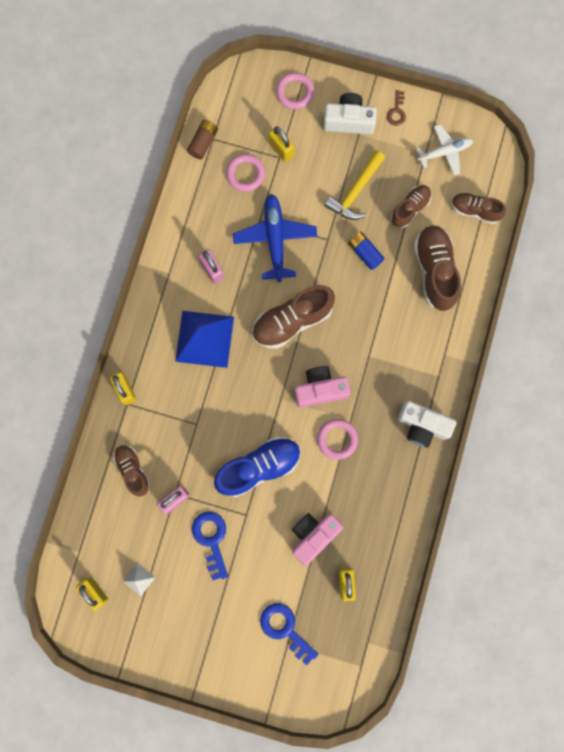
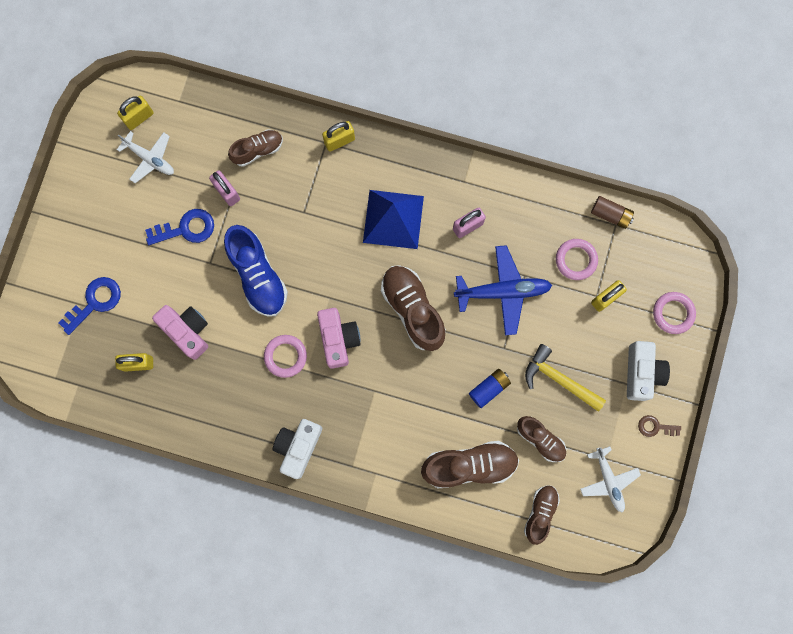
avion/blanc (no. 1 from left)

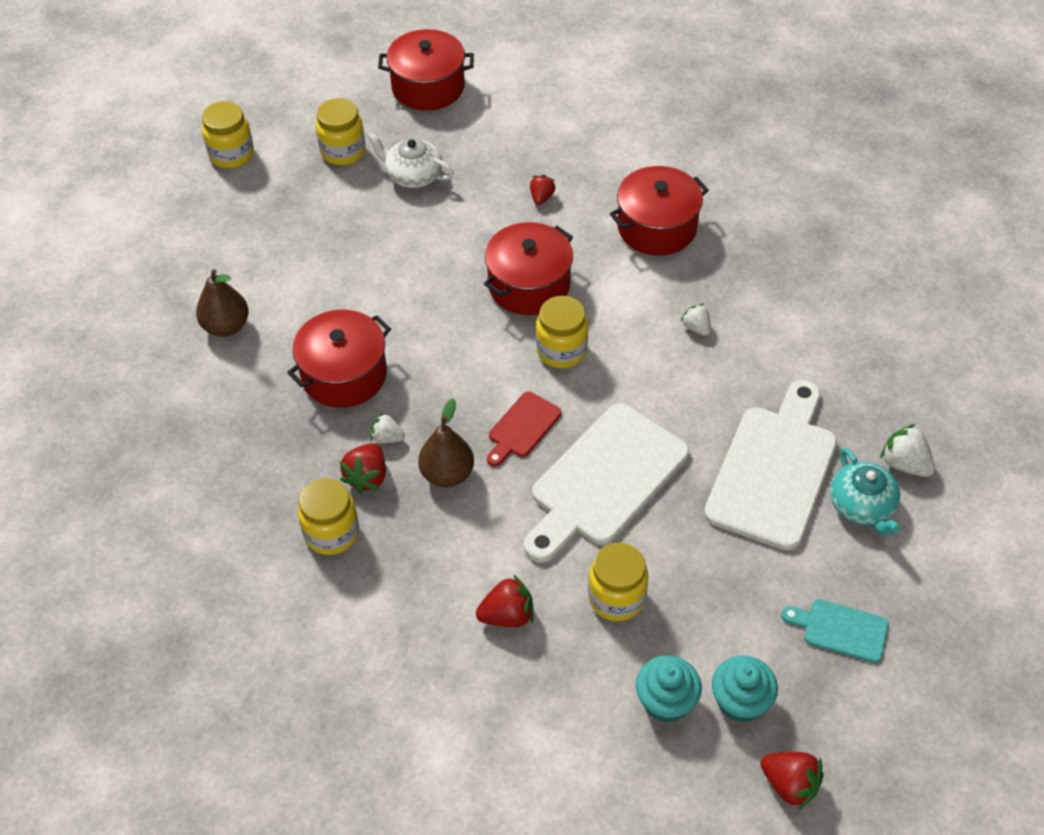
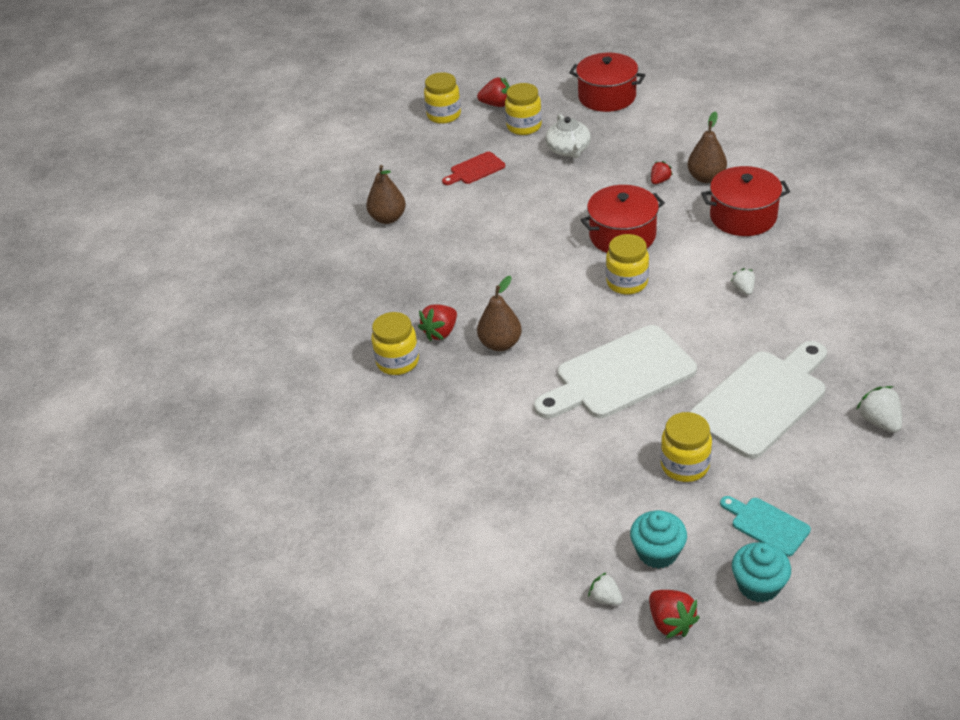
marmite/rouge (no. 1 from left in the first image)
théière/turquoise
poire/marron (no. 3 from left)
fraise/blanc (no. 1 from left)
fraise/rouge (no. 2 from left)
planche à découper/rouge
bocal/jaune (no. 5 from left)
muffin/turquoise (no. 2 from left)
théière/blanc

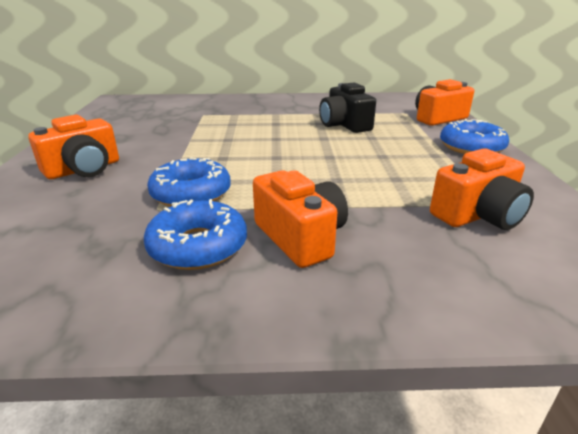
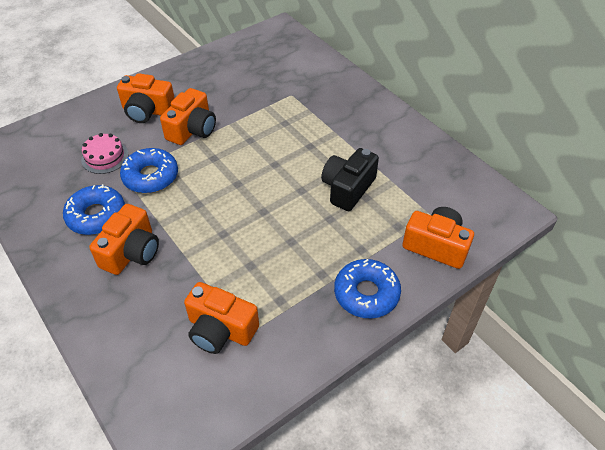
gâteau/rose
appareil photo/orange (no. 3 from left)

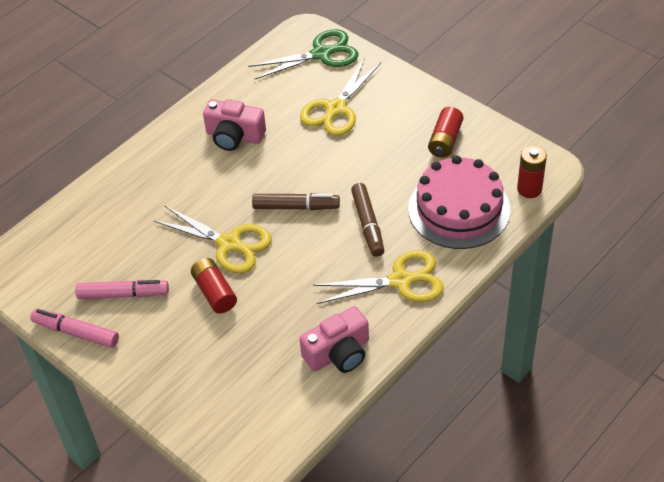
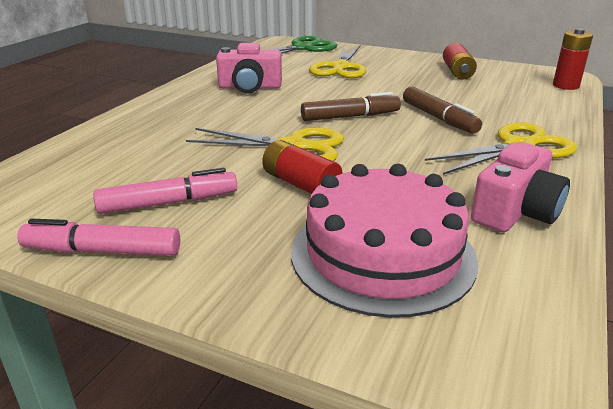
gâteau/rose

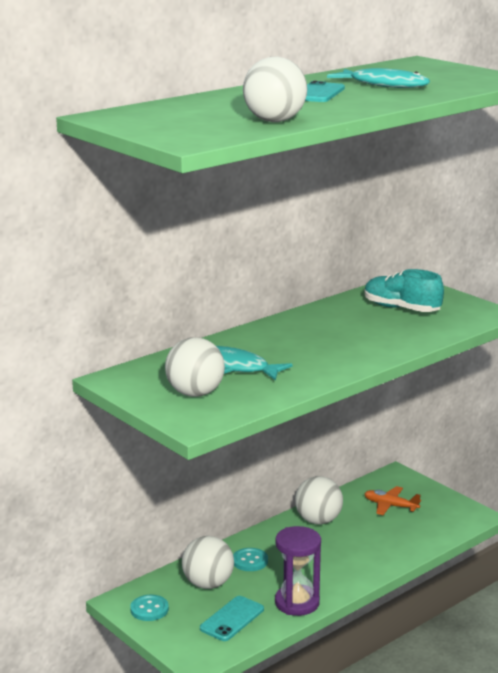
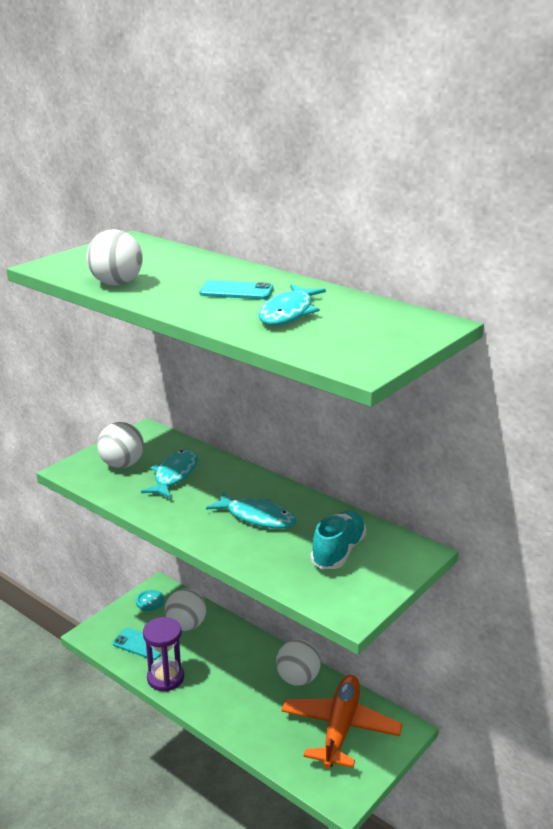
bouton/turquoise (no. 2 from left in the first image)
poisson/turquoise (no. 2 from left)
avion/orange

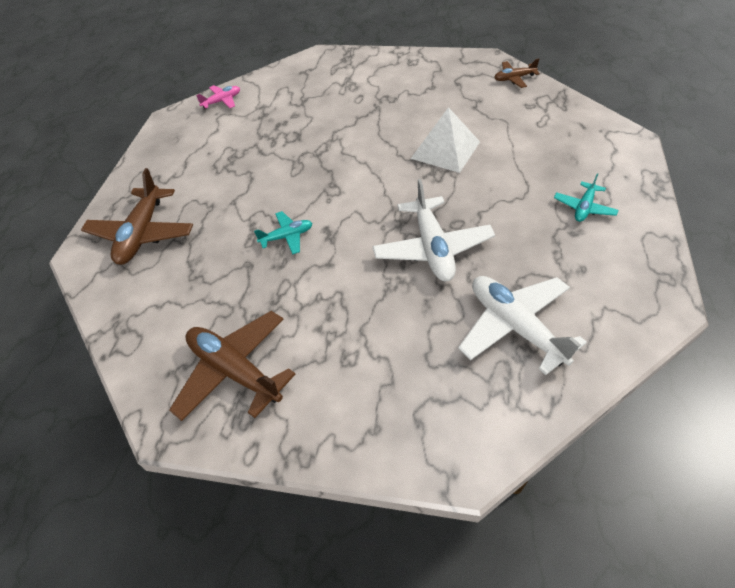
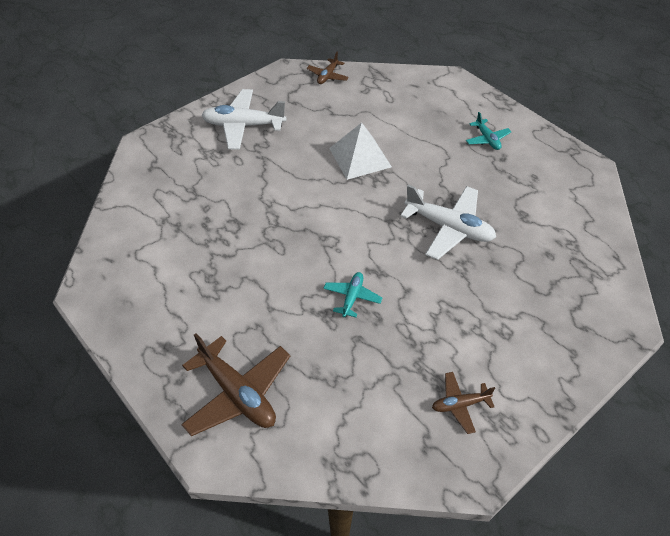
avion/rose
avion/blanc (no. 1 from left)
avion/marron (no. 3 from left)

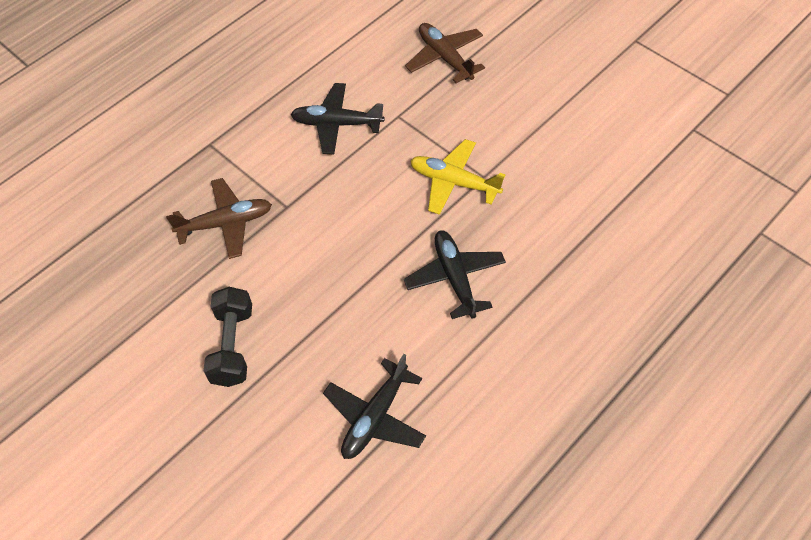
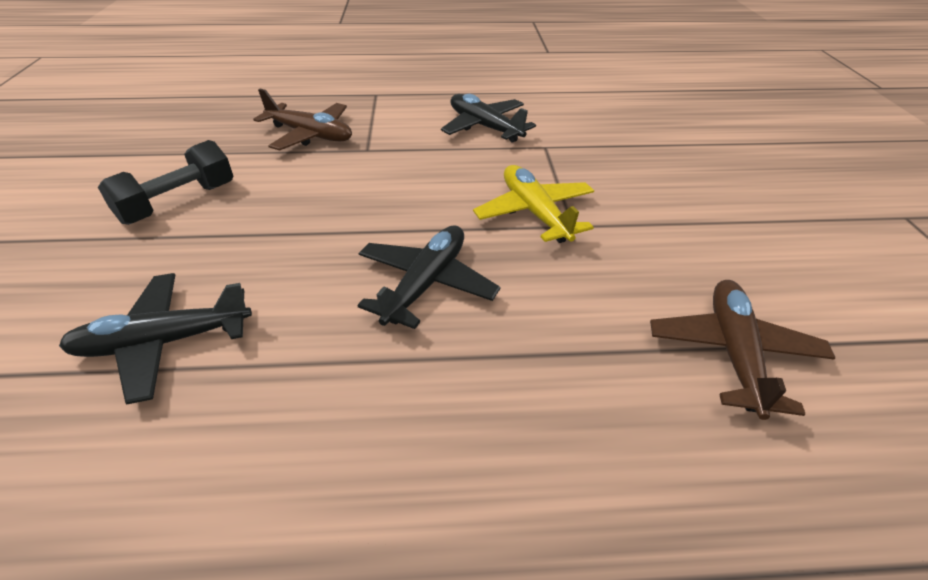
avion/marron (no. 2 from left)

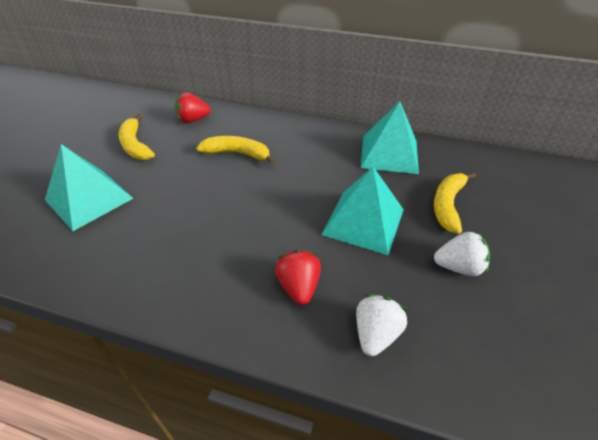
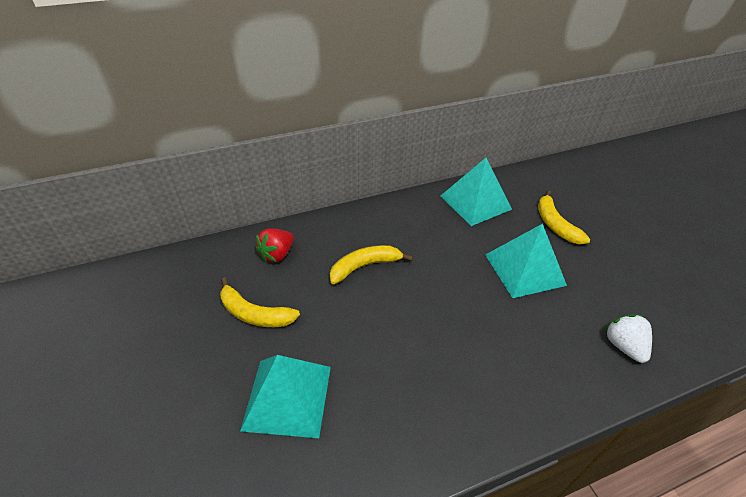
fraise/rouge (no. 2 from left in the first image)
fraise/blanc (no. 2 from left in the first image)

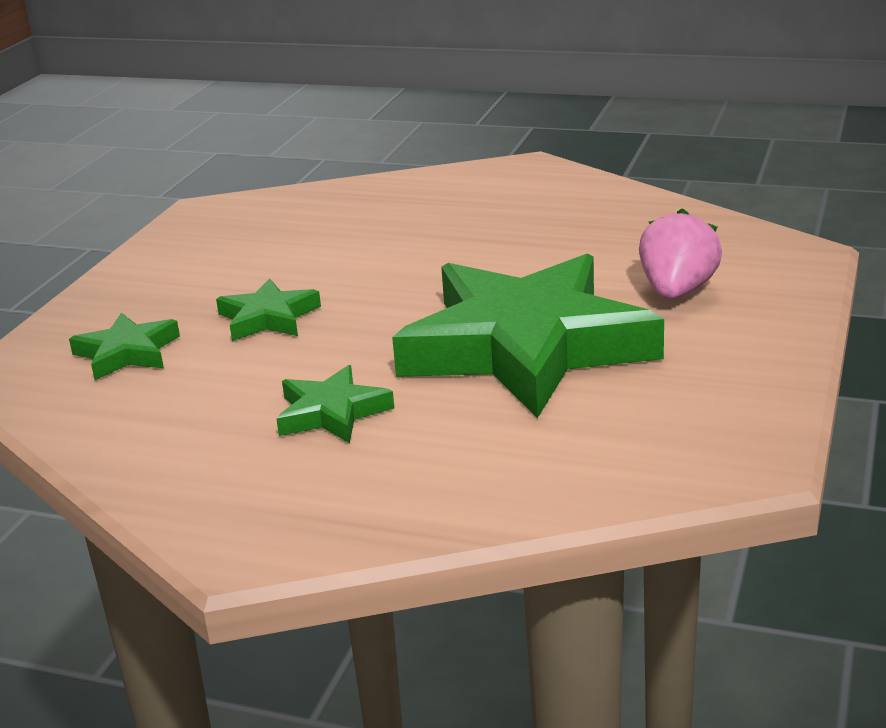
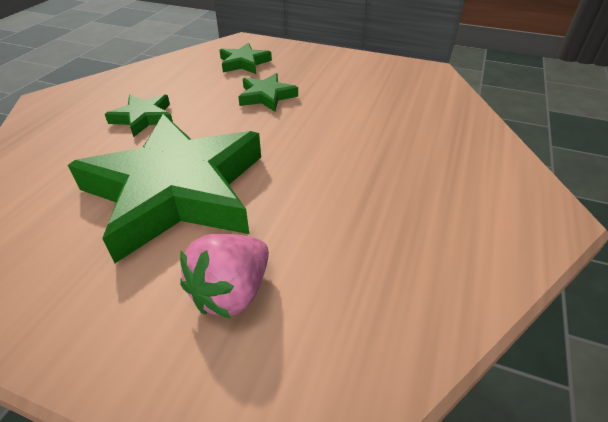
fraise/rose

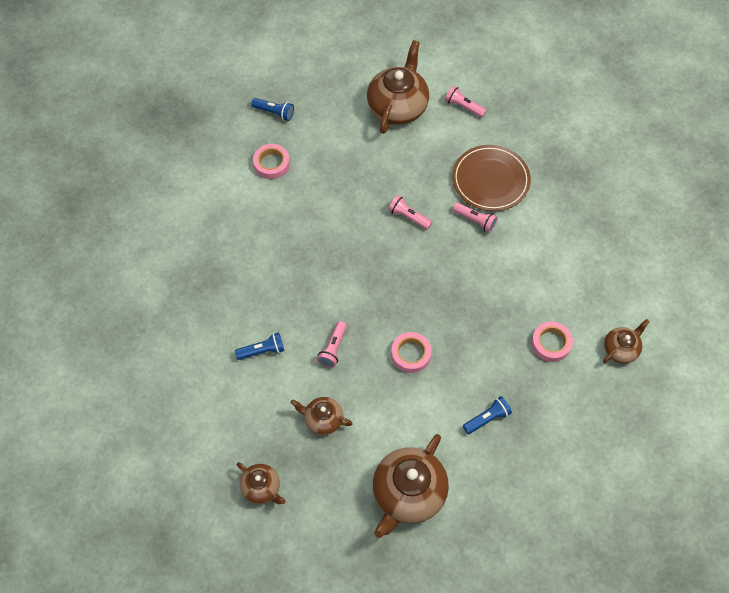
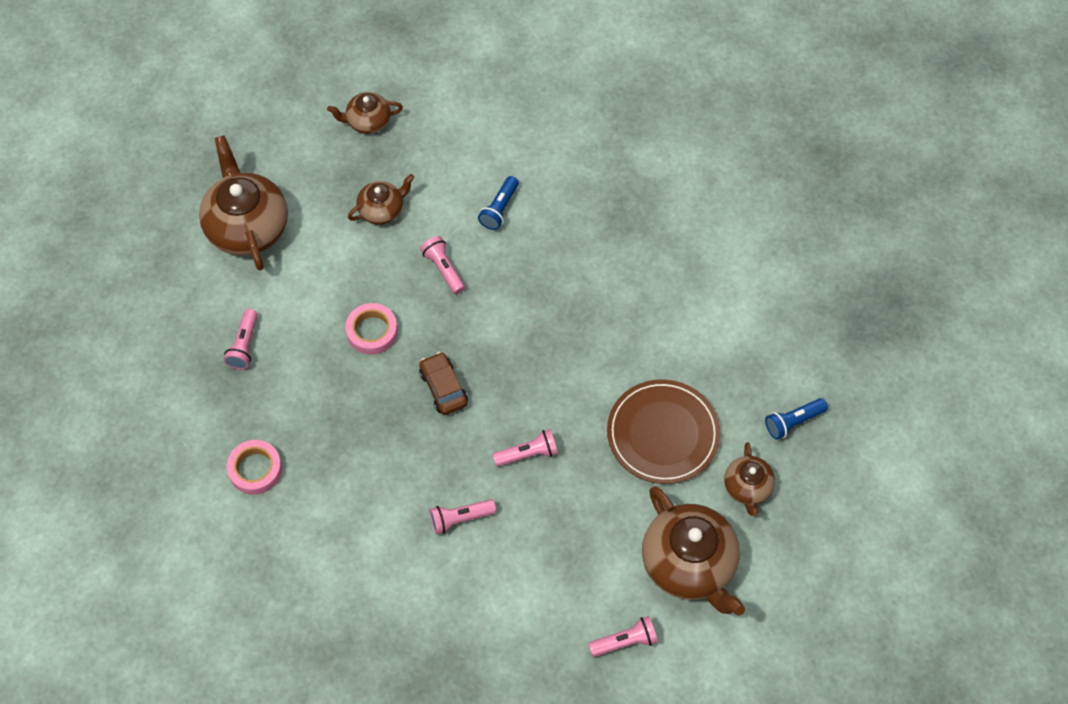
ruban adhésif/rose (no. 1 from left in the first image)
voiture/marron
assiette/marron
théière/marron (no. 5 from left)
lampe de poche/rose (no. 1 from left)

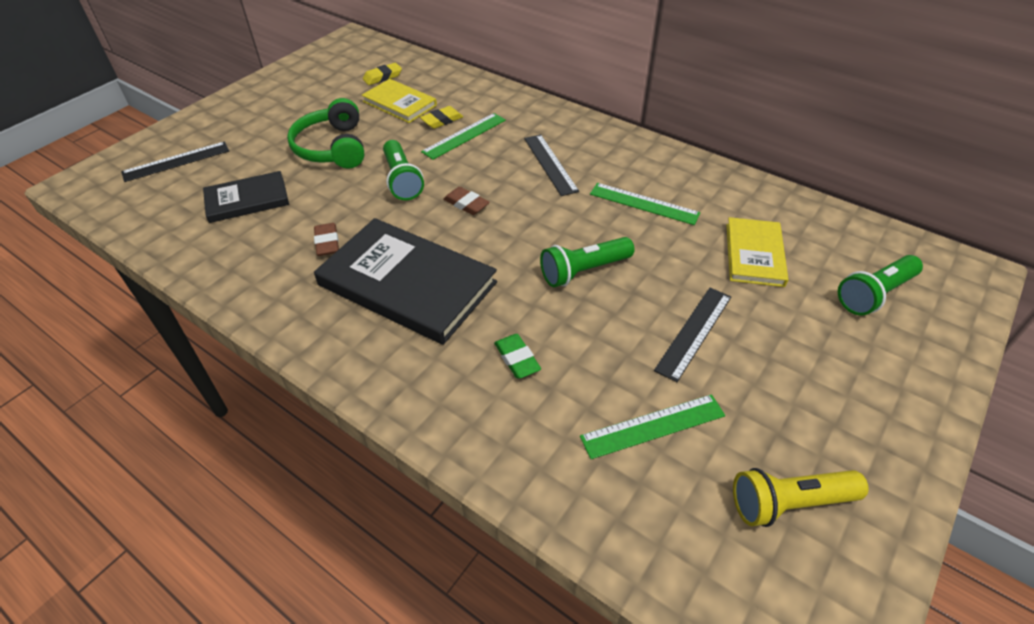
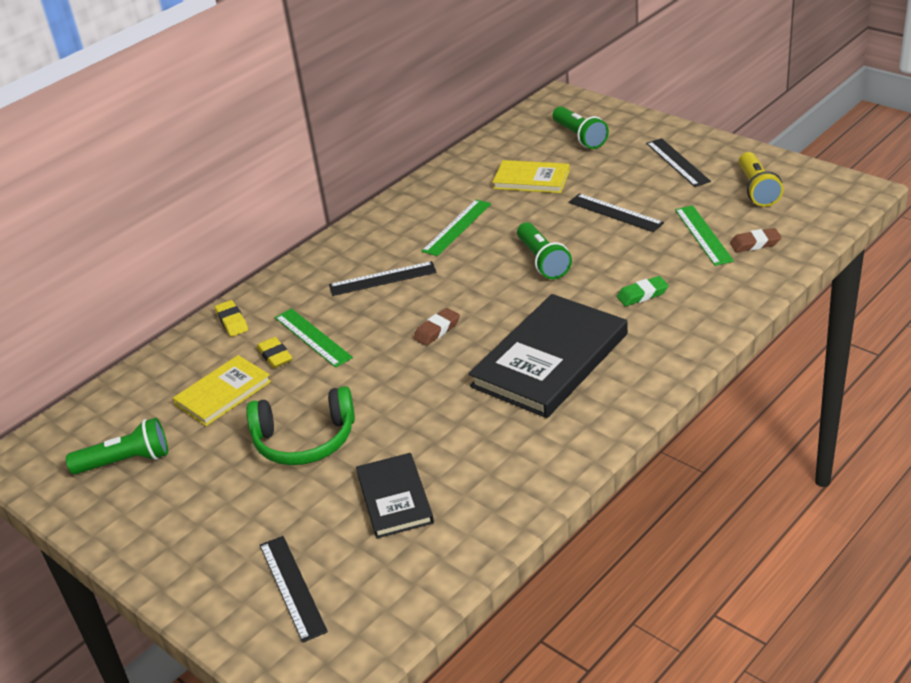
règle/noir (no. 4 from left)
gomme/marron (no. 2 from left)
gomme/jaune (no. 1 from left)
lampe de poche/vert (no. 1 from left)

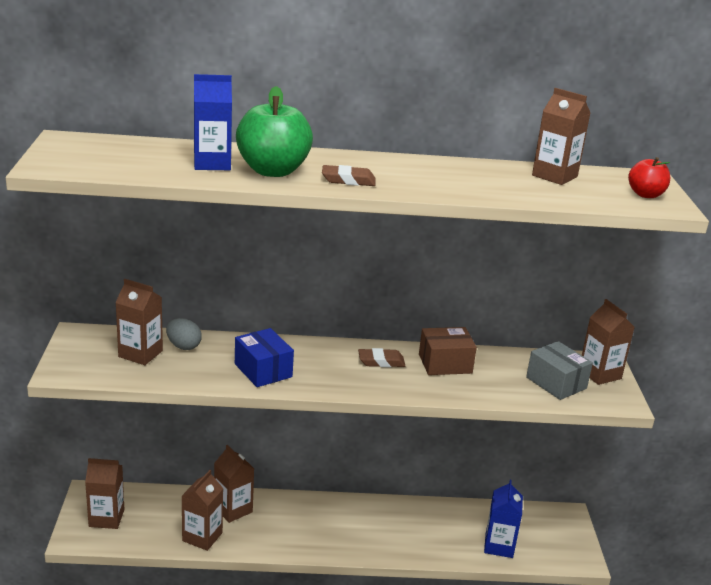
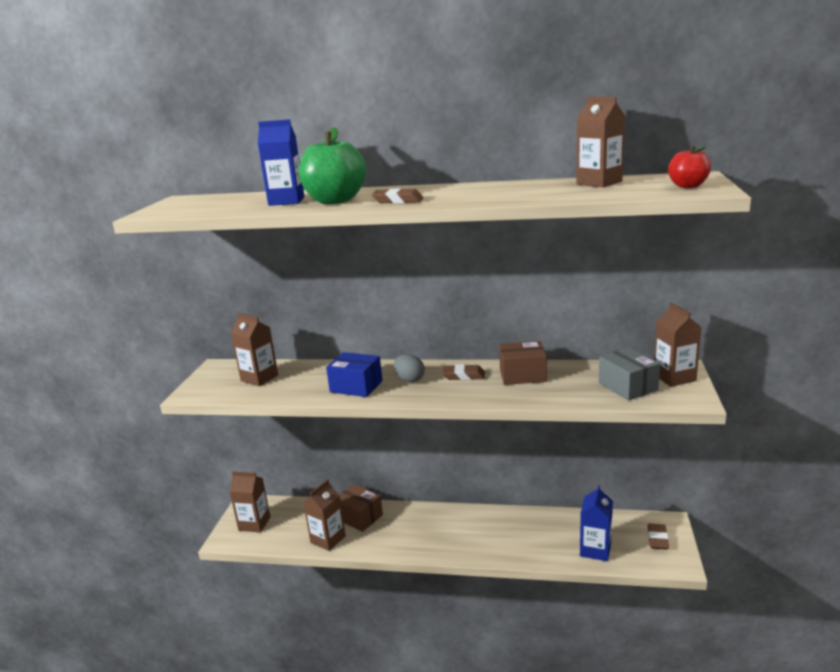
gomme/marron (no. 3 from left)
œuf/gris
boîte/marron (no. 1 from left)
boîte/bleu

